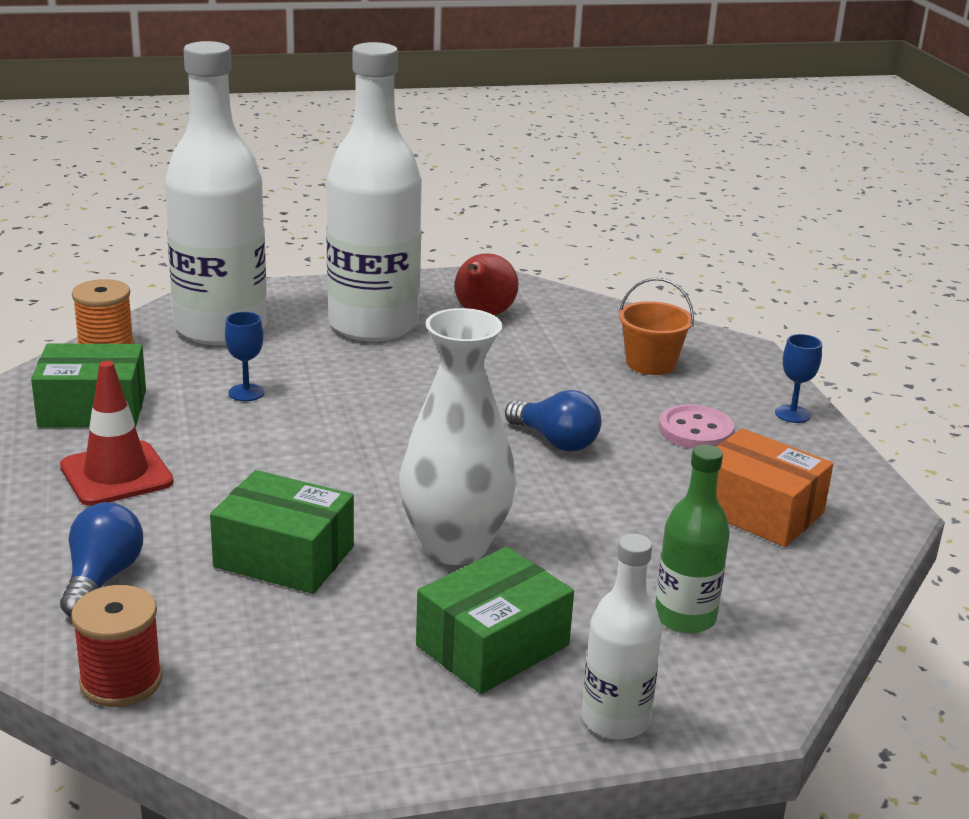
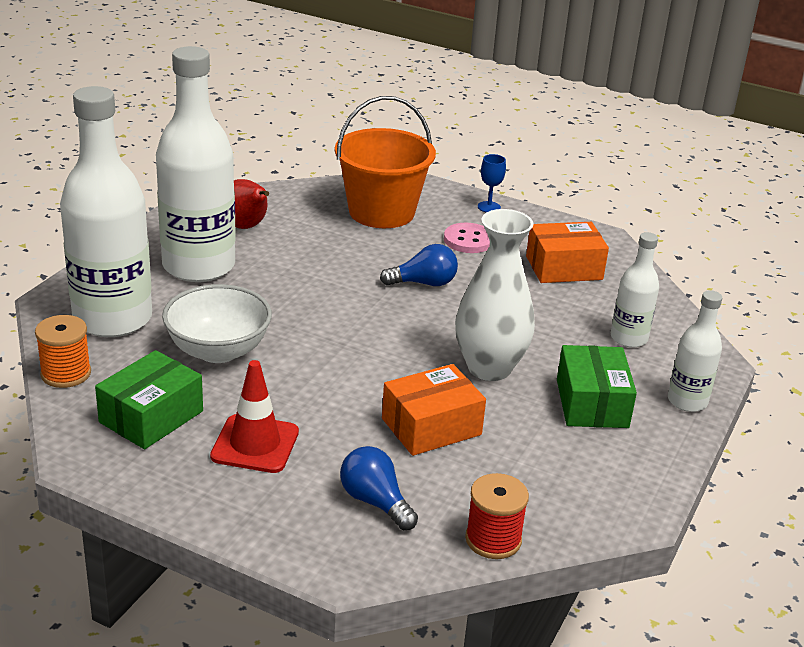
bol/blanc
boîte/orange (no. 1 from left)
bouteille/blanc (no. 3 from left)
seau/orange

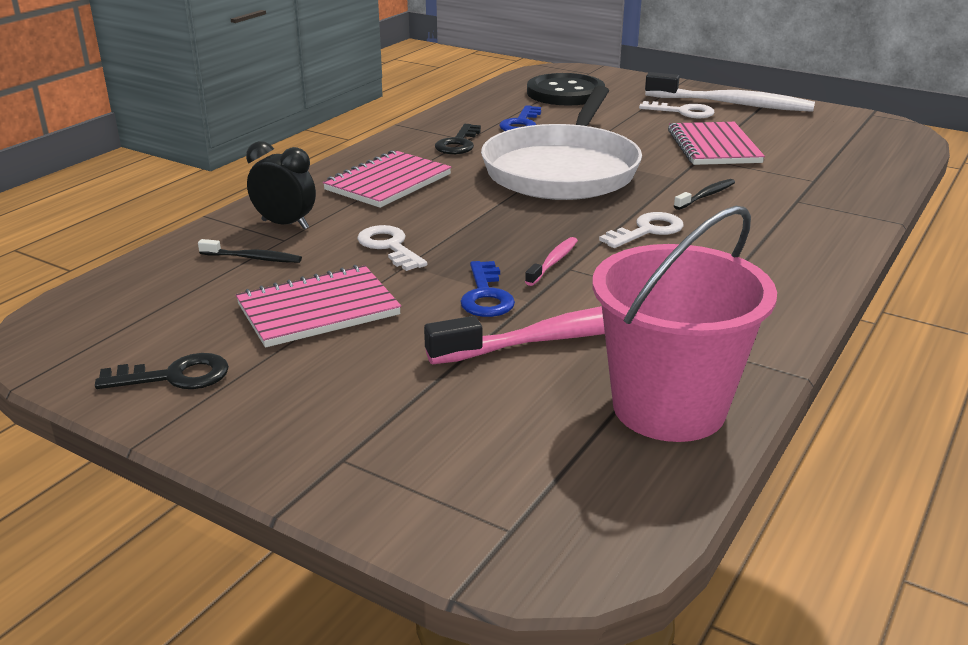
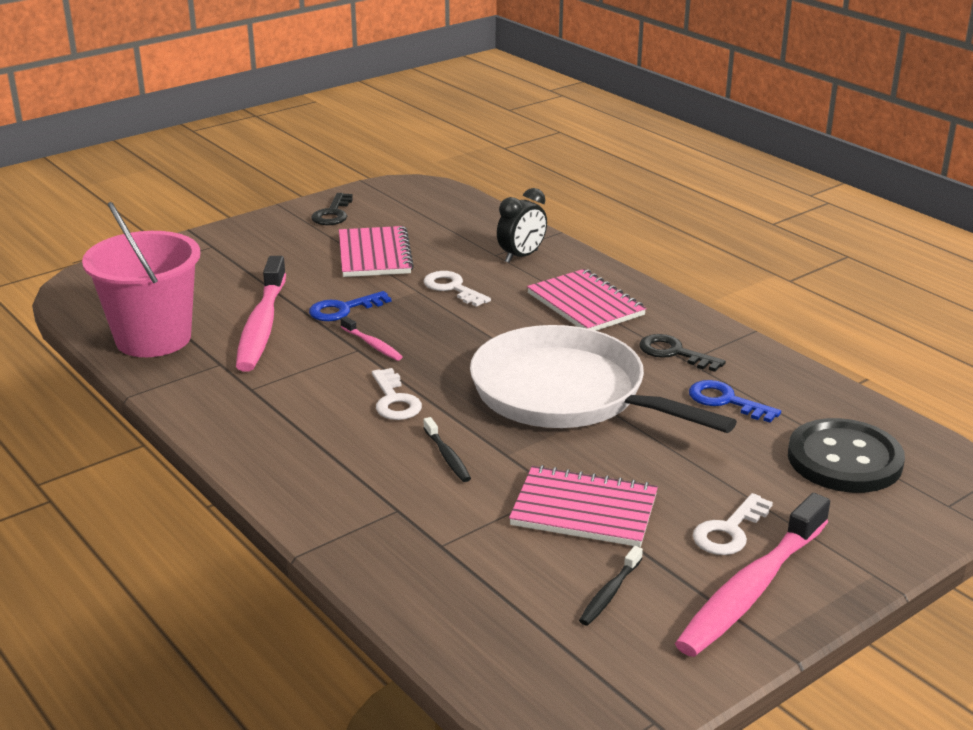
brosse à dents/noir (no. 2 from left)
brosse à dents/rose (no. 3 from left)
clé/blanc (no. 2 from left)
clé/bleu (no. 1 from left)

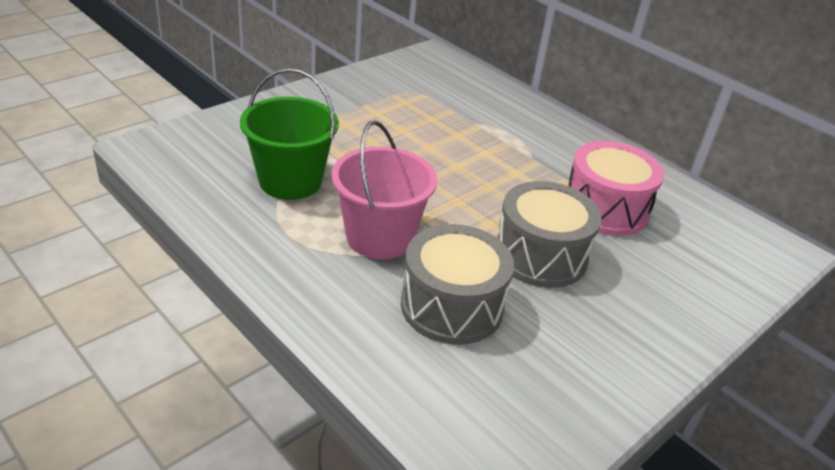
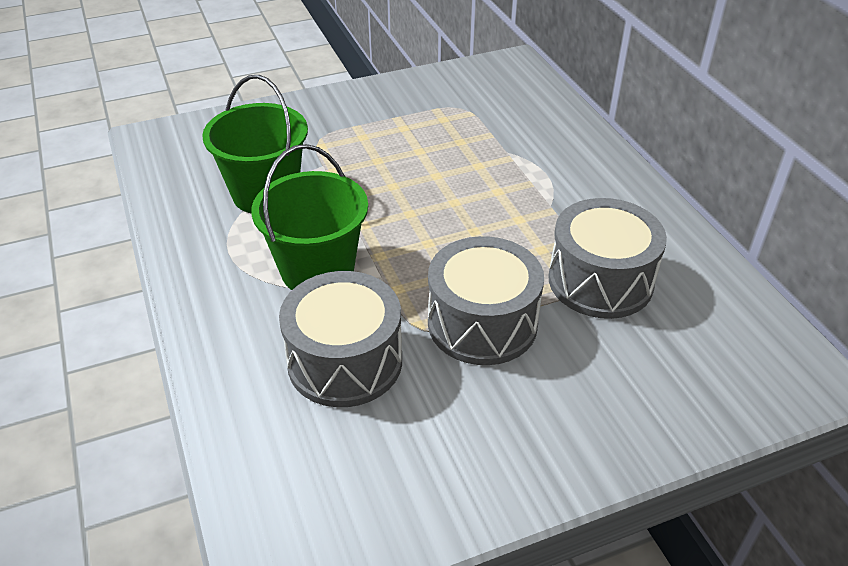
seau/vert (no. 2 from left)
tambour/gris (no. 3 from left)

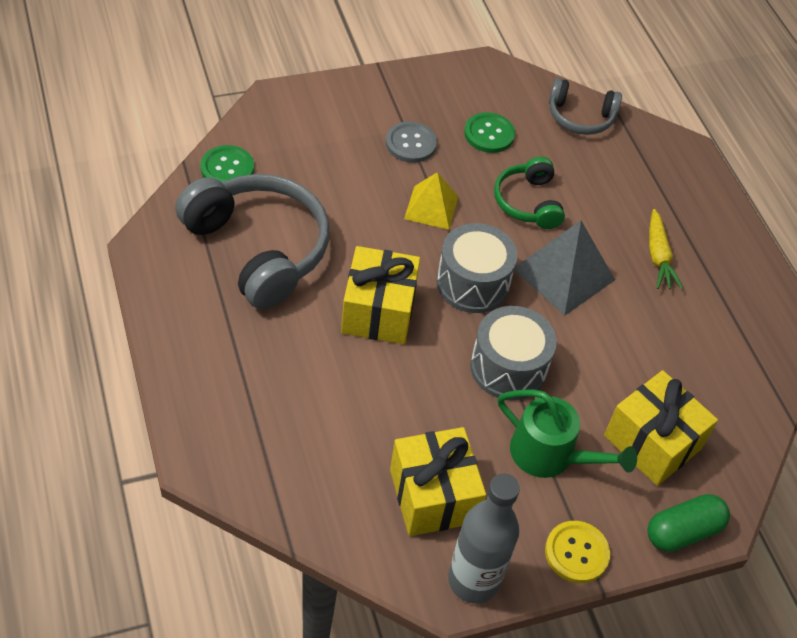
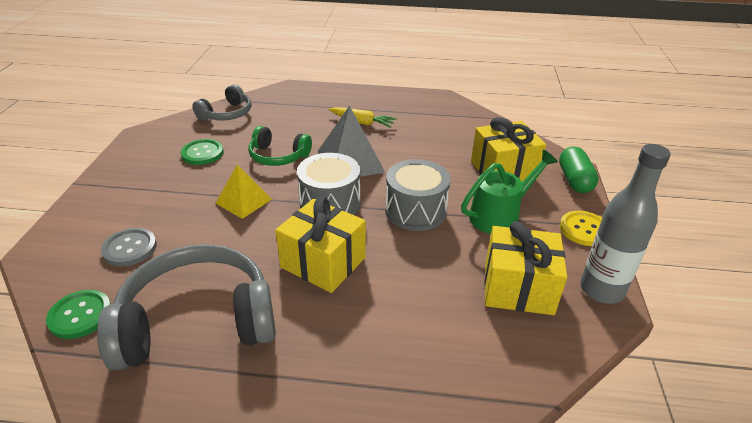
bouton/gris

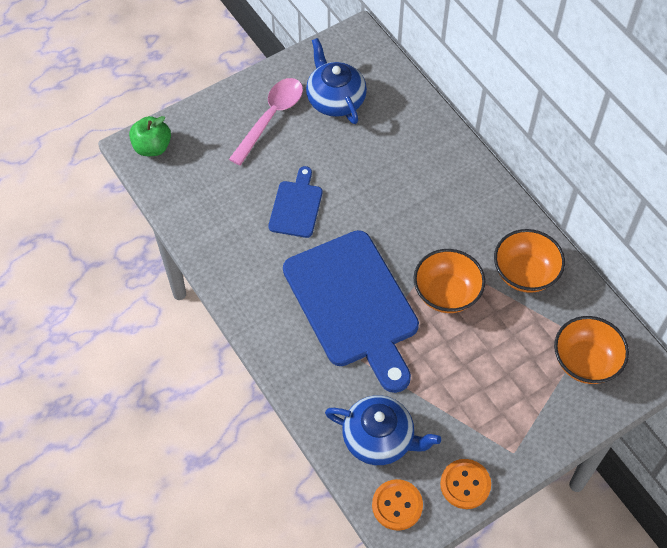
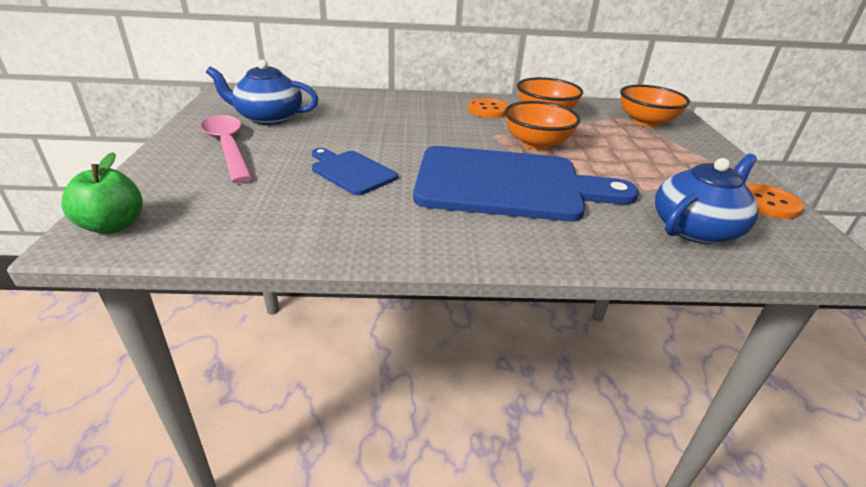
bouton/orange (no. 1 from left)

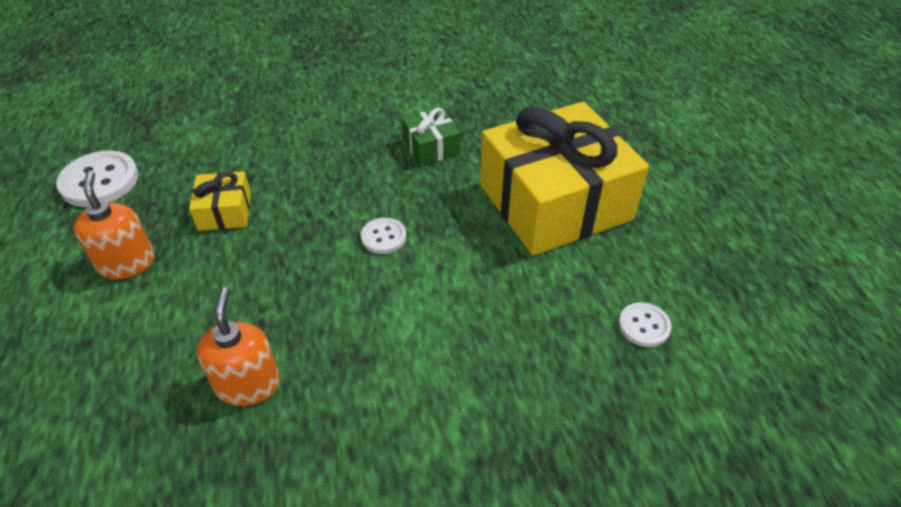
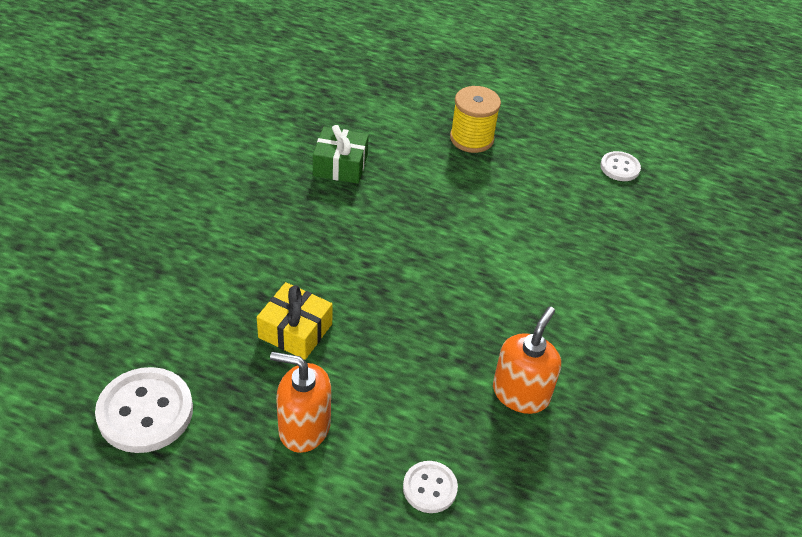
bouton/blanc (no. 2 from left)
bobine/jaune
distributeur de savon/orange (no. 2 from left)

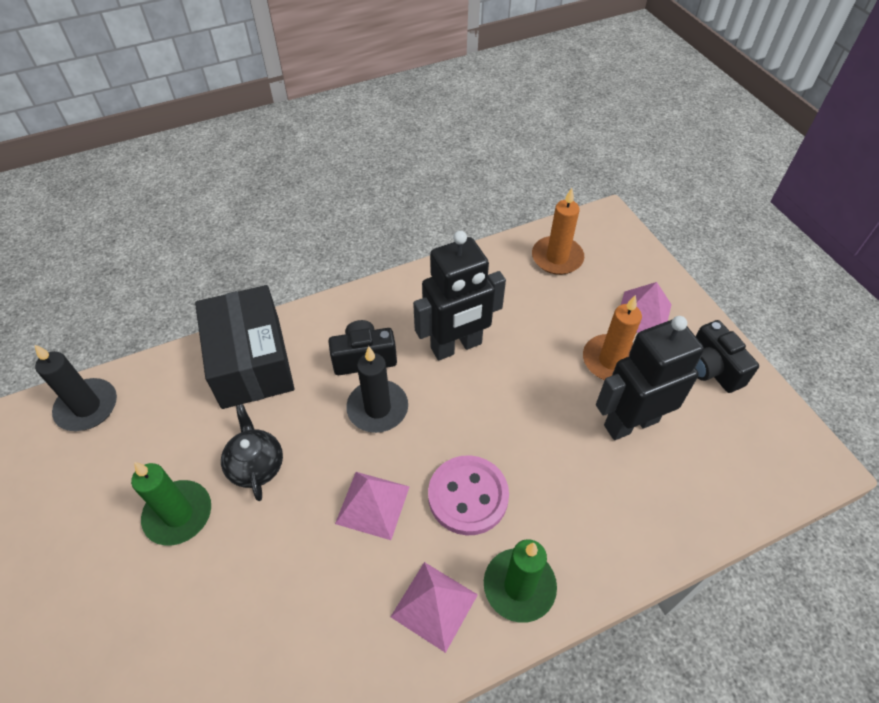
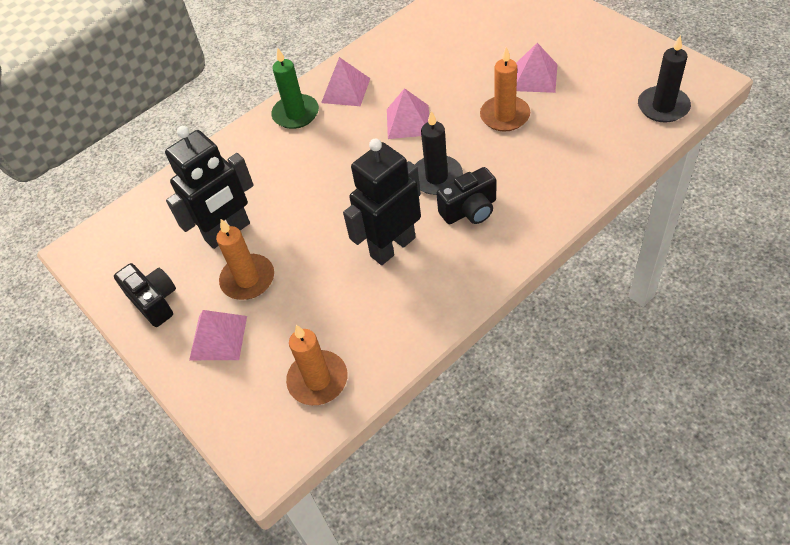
boîte/noir
bouton/rose
pyramide/rose (no. 4 from left)
bougie/orange (no. 3 from left)

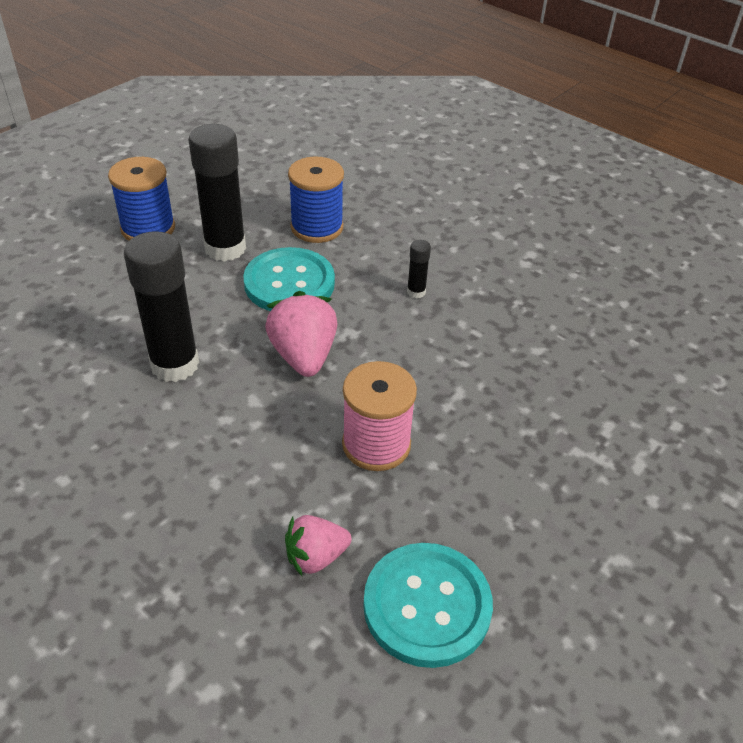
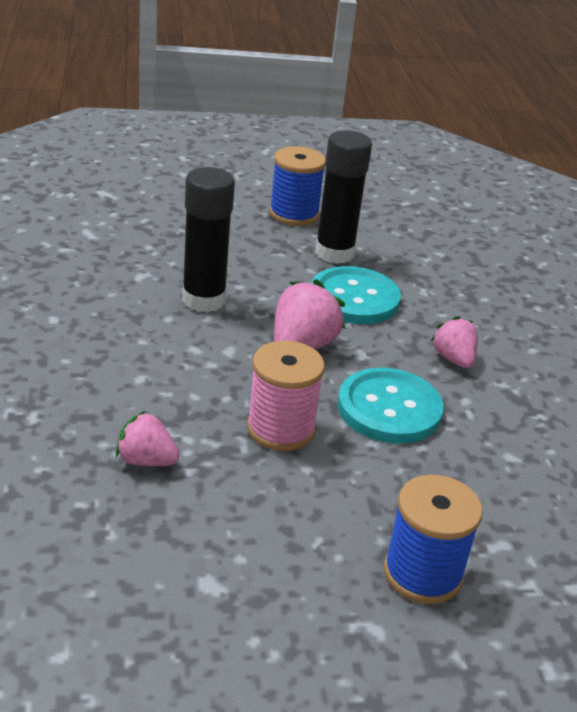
bobine/bleu (no. 2 from left)
bouton/turquoise (no. 2 from left)
fraise/rose (no. 3 from left)

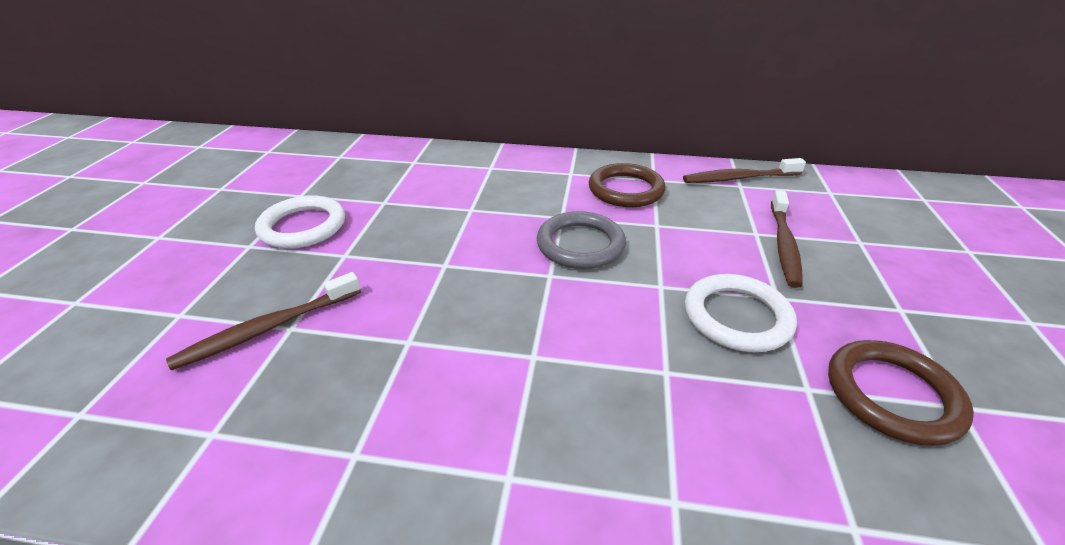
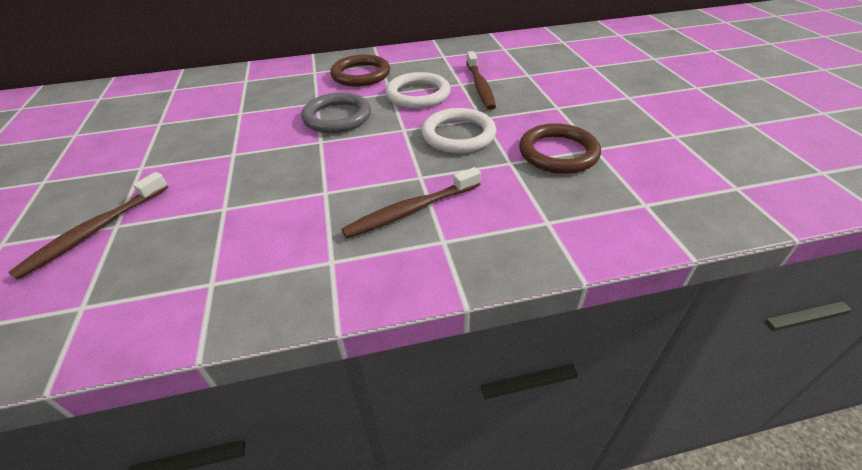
anneau/blanc (no. 1 from left)
brosse à dents/marron (no. 2 from left)

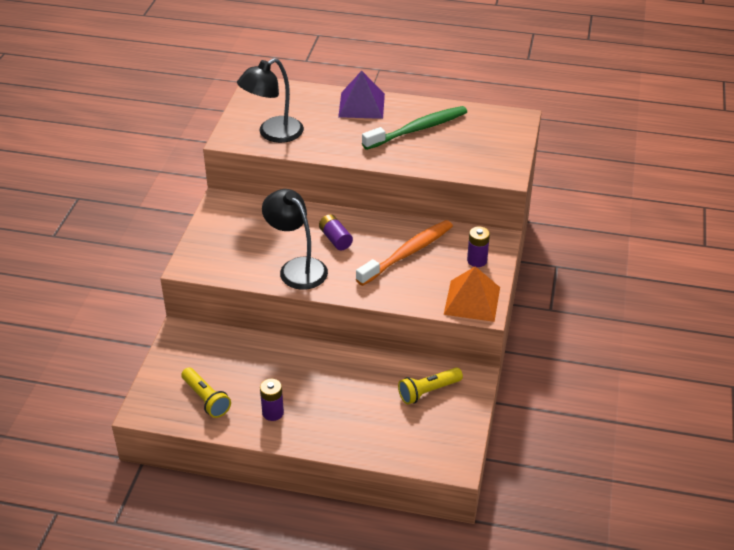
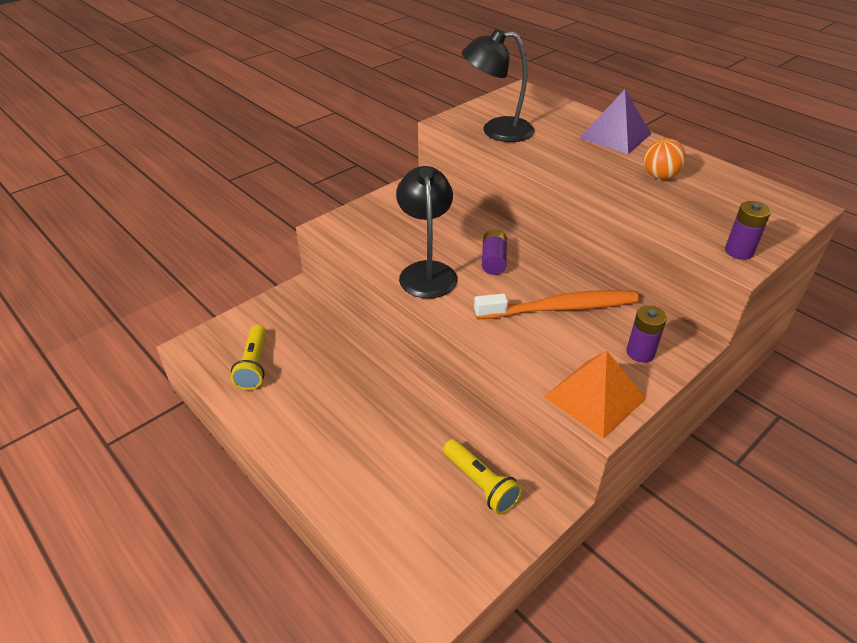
pile/violet (no. 3 from left)
balle/orange
lampe de poche/jaune (no. 2 from left)

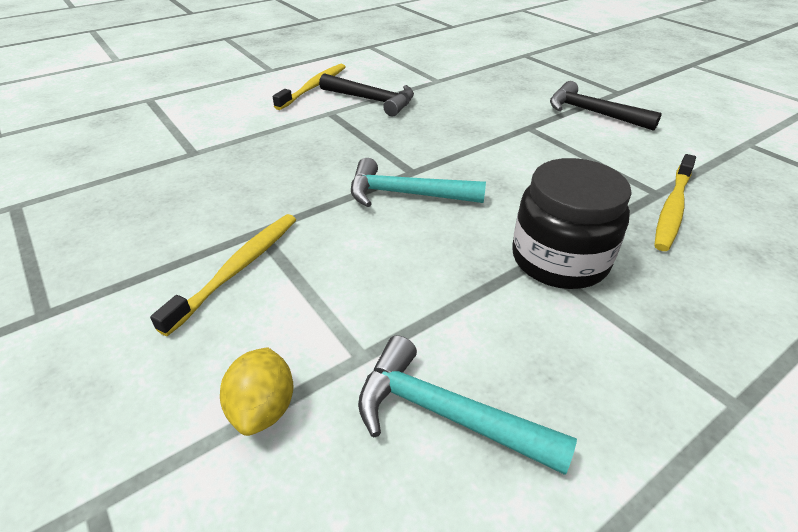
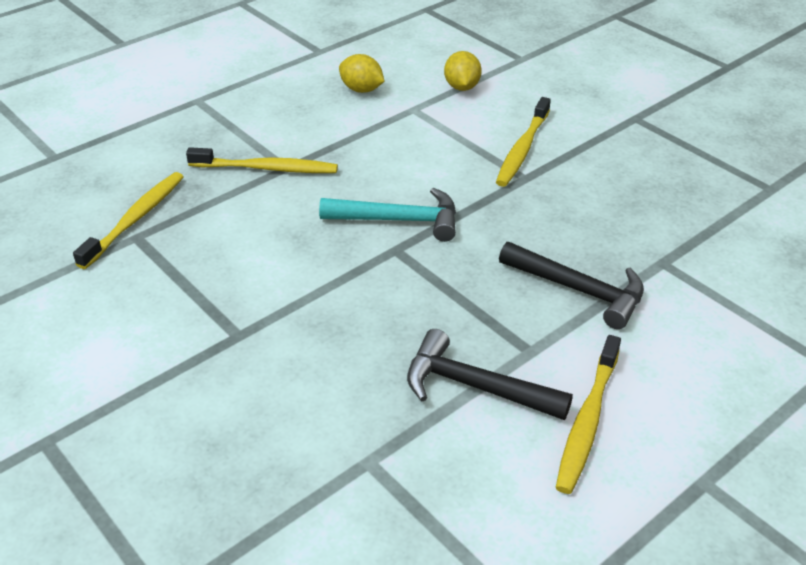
marteau/noir (no. 2 from left)
citron/jaune (no. 1 from left)
brosse à dents/jaune (no. 2 from left)

